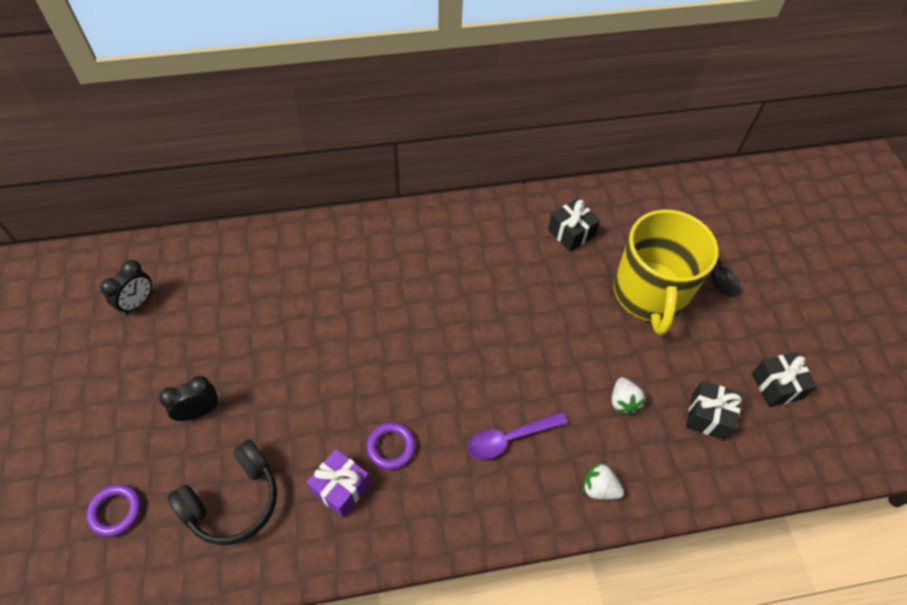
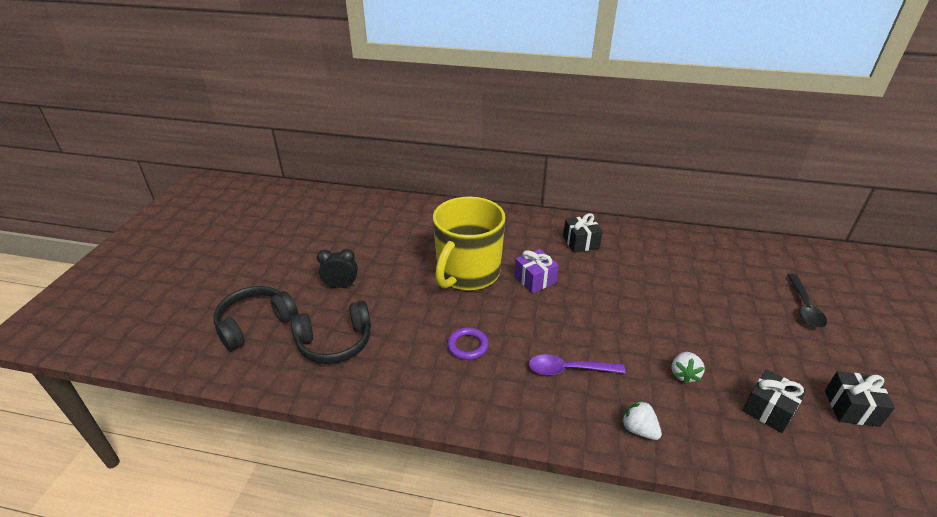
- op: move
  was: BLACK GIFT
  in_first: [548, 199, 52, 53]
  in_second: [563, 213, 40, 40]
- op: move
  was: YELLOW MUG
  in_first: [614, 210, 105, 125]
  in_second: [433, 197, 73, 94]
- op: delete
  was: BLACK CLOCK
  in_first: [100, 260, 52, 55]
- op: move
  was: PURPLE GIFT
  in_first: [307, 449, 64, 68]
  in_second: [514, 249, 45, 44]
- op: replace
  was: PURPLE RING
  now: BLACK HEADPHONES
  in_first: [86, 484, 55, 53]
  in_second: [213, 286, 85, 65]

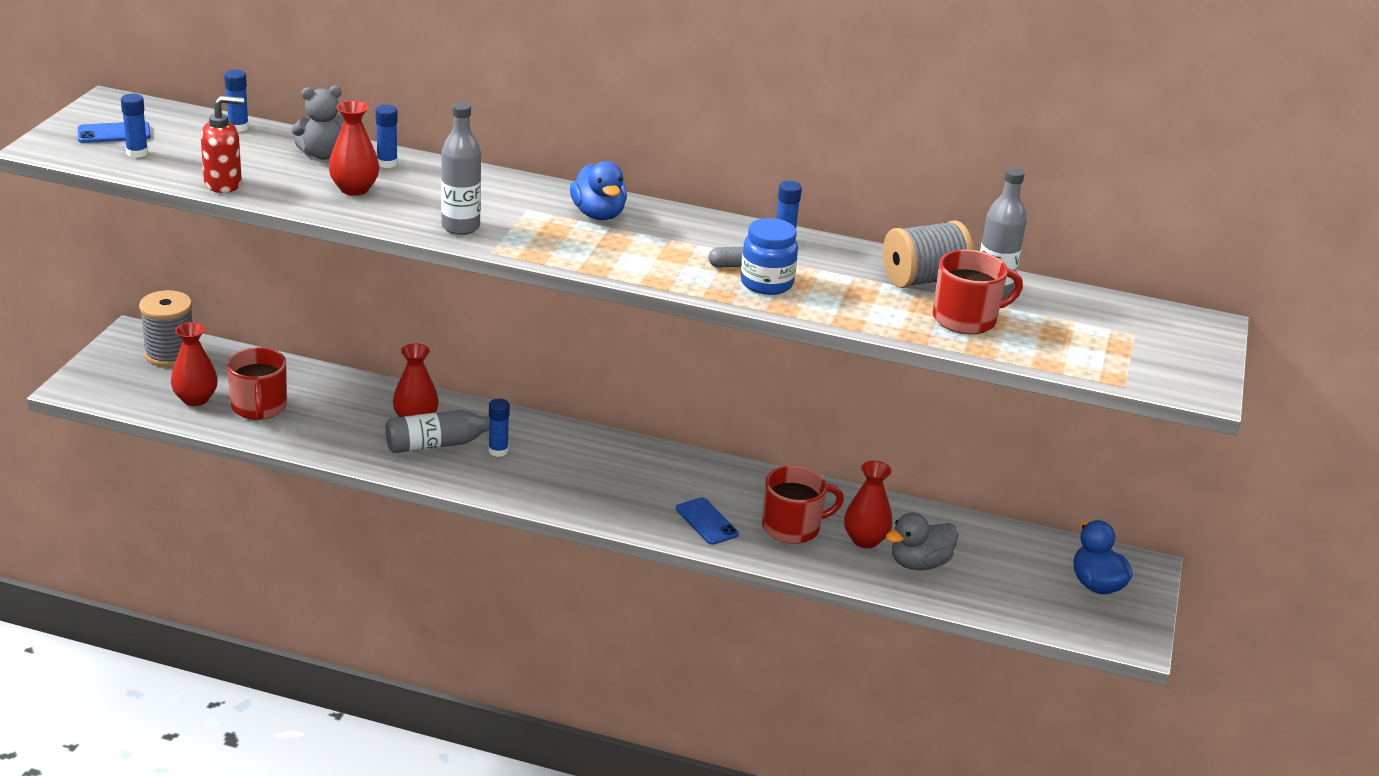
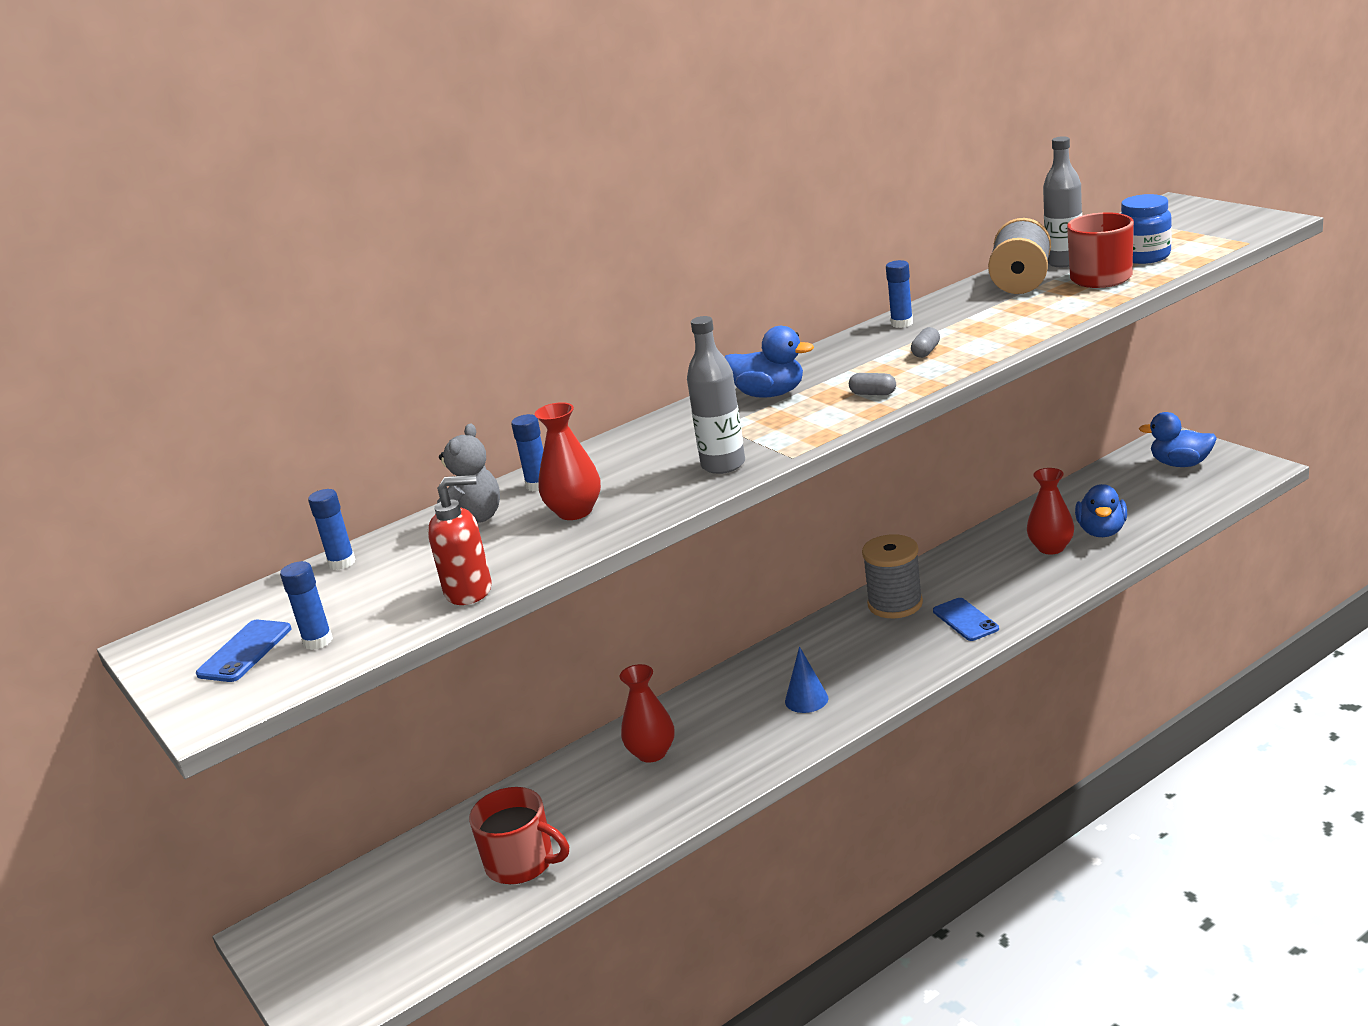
- op: rotate
  was: RED SOAP DISPENSER
  in_first: [201, 96, 43, 97]
  in_second: [428, 475, 64, 130]
  clockwise: 60
- op: move
  was: BLUE JAR
  in_first: [740, 218, 58, 77]
  in_second: [1121, 194, 51, 70]
- op: move
  was: GREY SPOOL
  in_first: [139, 290, 54, 77]
  in_second: [862, 534, 61, 84]
- op: delete
  was: RED VASE
  in_first: [171, 322, 47, 84]
- op: delete
  was: BLUE GLUE STICK
  in_first: [488, 399, 22, 58]
- op: delete
  was: GREY BOTTLE
  in_first: [385, 410, 104, 43]
- op: delete
  was: RED MUG
  in_first: [762, 466, 82, 78]
- op: rotate
  was: BLUE PHONE
  in_first: [676, 497, 63, 48]
  in_second: [933, 598, 66, 43]
  clockwise: 60
- op: recolor
  was: GREY DUCK
  now: BLUE DUCK
  in_first: [886, 512, 72, 58]
  in_second: [1075, 484, 52, 53]
- op: insert
  now: GREY CAPSULE
  in_second: [849, 373, 47, 22]
- op: insert
  now: BLUE CONE
  in_second: [785, 646, 43, 67]

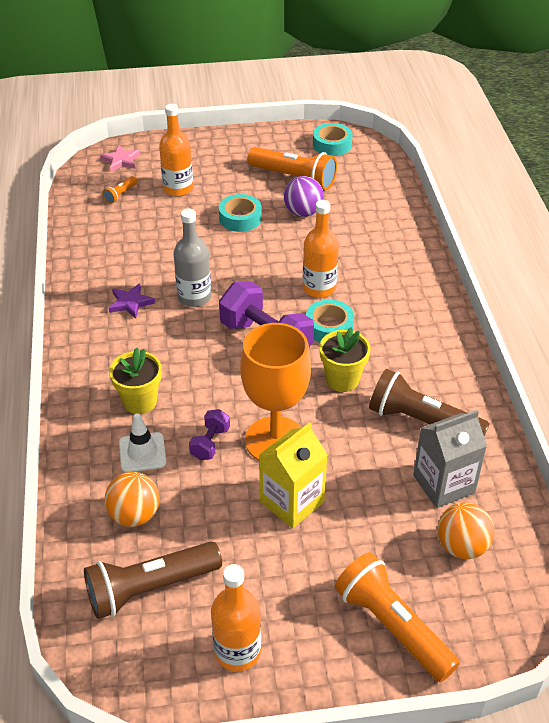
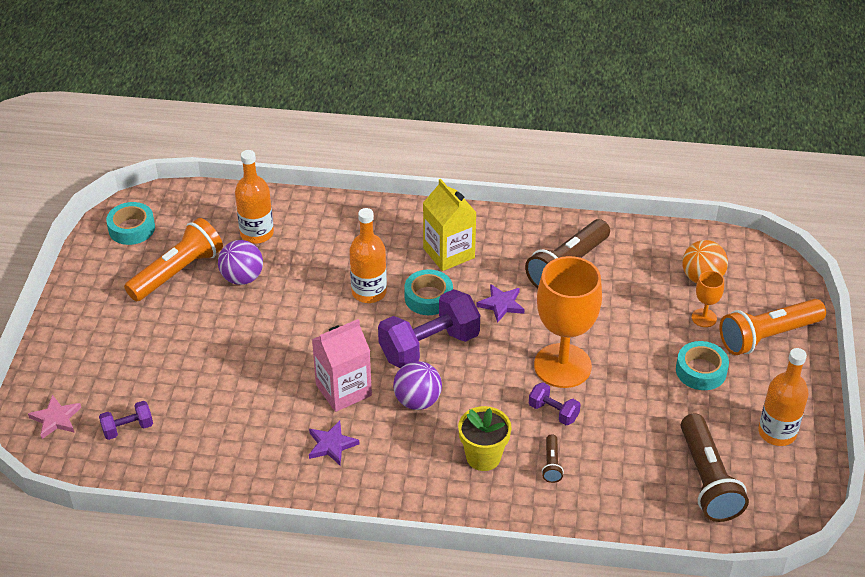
- op: move
  was: ORANGE BOTTLE
  in_first: [159, 104, 34, 92]
  in_second: [235, 150, 39, 94]
- op: replace
  was: ORANGE FLASHLIGHT
  now: PURPLE DUMBBELL
  in_first: [102, 176, 35, 28]
  in_second: [99, 401, 54, 39]
- op: move
  was: TURQUOISE TAPE
  in_first: [219, 194, 43, 38]
  in_second: [676, 341, 53, 49]
- op: replace
  was: GREY BOTTLE
  now: PINK CARTON
  in_first: [174, 208, 37, 99]
  in_second: [312, 319, 60, 93]
- op: replace
  was: YELLOW FLOWER POT
  now: PURPLE STAR
  in_first: [320, 327, 51, 65]
  in_second: [476, 284, 49, 39]
- op: delete
  was: GREY CARTON
  in_first: [413, 410, 74, 98]
- op: replace
  was: WHITE TRAFFIC CONE
  now: BROWN FLASHLIGHT
  in_first: [119, 413, 47, 59]
  in_second: [542, 434, 22, 49]
- op: move
  was: YELLOW CARTON
  in_first: [259, 422, 69, 106]
  in_second: [423, 179, 54, 92]
- op: delete
  was: ORANGE BALL
  in_first: [104, 472, 56, 55]
- op: insert
  now: ORANGE GOBLET
  in_second: [692, 271, 32, 56]
- op: insert
  now: PURPLE BALL
  in_second: [393, 361, 49, 49]

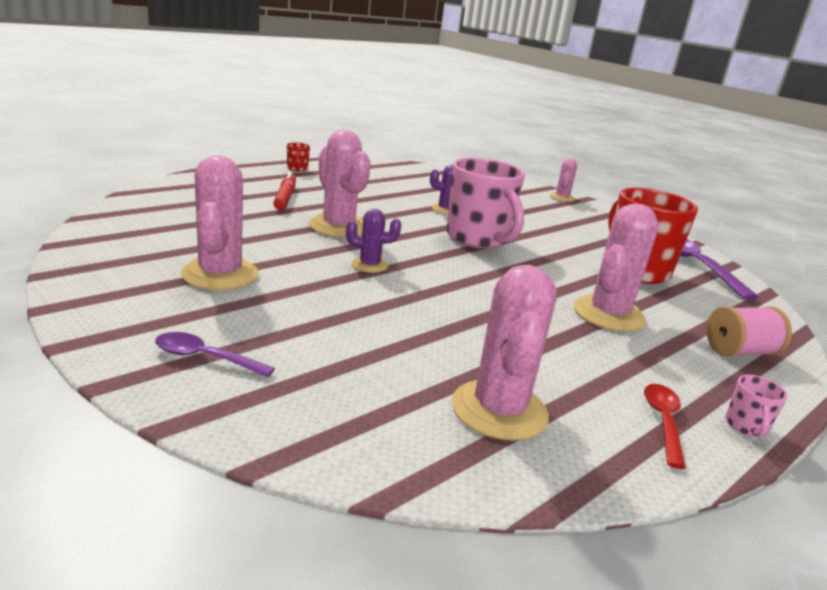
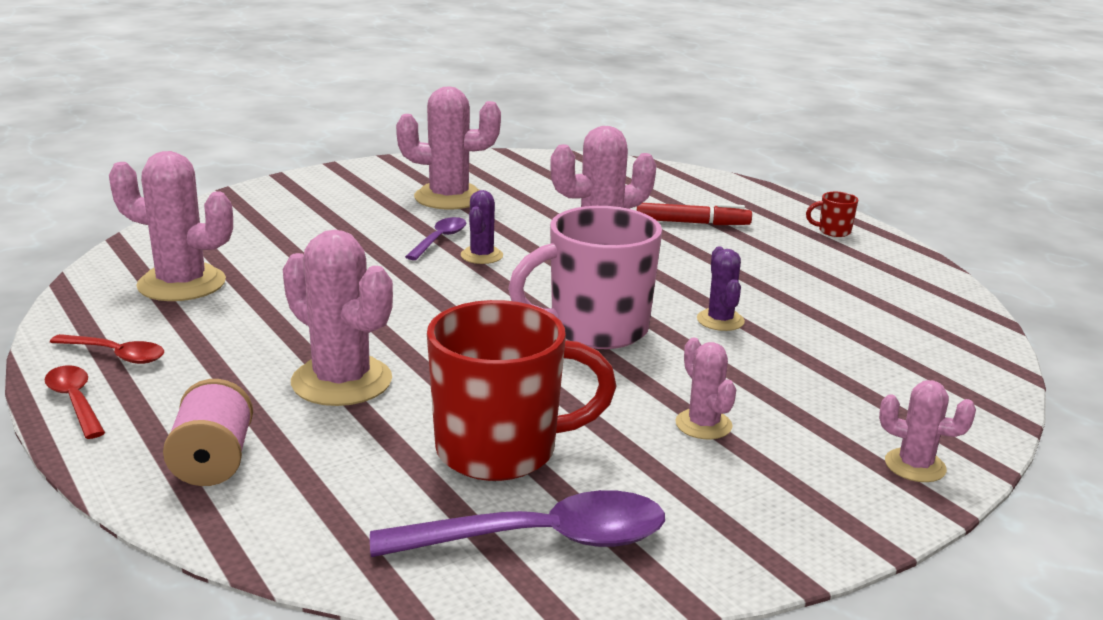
- op: move
  was: PURPLE SPOON
  in_first: [155, 332, 120, 45]
  in_second: [405, 217, 61, 43]
- op: replace
  was: PINK MUG
  now: RED SPOON
  in_first: [726, 375, 62, 62]
  in_second: [44, 365, 61, 74]
- op: insert
  now: PINK CACTUS
  in_second: [675, 337, 61, 102]

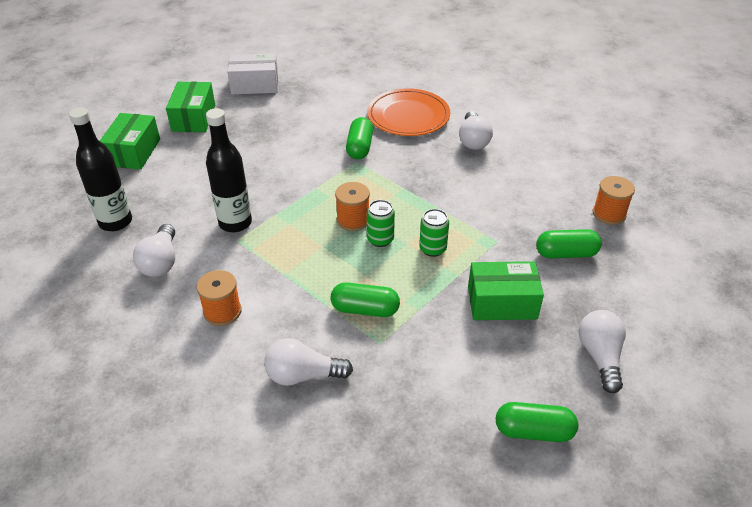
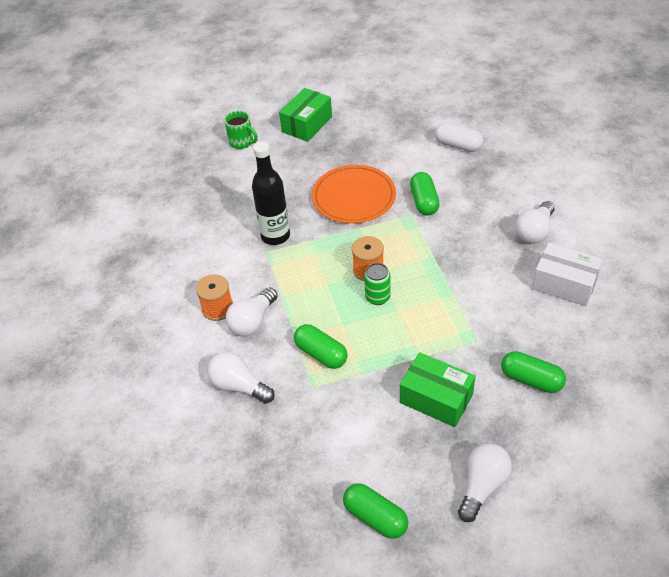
- op: move
  was: WHITE BOX
  in_first: [227, 53, 51, 42]
  in_second: [532, 243, 71, 63]
- op: move
  was: ORANGE PLATE
  in_first: [367, 88, 83, 48]
  in_second: [312, 165, 84, 59]
- op: delete
  was: BLACK BOTTLE
  in_first: [69, 107, 63, 124]
- op: replace
  was: GREEN BOX
  now: GREEN MUG
  in_first: [100, 113, 60, 57]
  in_second: [224, 111, 34, 38]
- op: rotate
  was: GREEN CAPSULE
  in_first: [346, 117, 27, 43]
  in_second: [410, 172, 30, 44]
  clockwise: -45
- op: delete
  was: ORANGE SPOOL
  in_first: [593, 176, 42, 49]
- op: delete
  was: GREEN CAN
  in_first: [419, 209, 30, 48]
- op: move
  was: WHITE LIGHT BULB
  in_first: [133, 224, 42, 53]
  in_second: [226, 287, 52, 49]
- op: insert
  now: WHITE CAPSULE
  in_second: [435, 122, 48, 30]

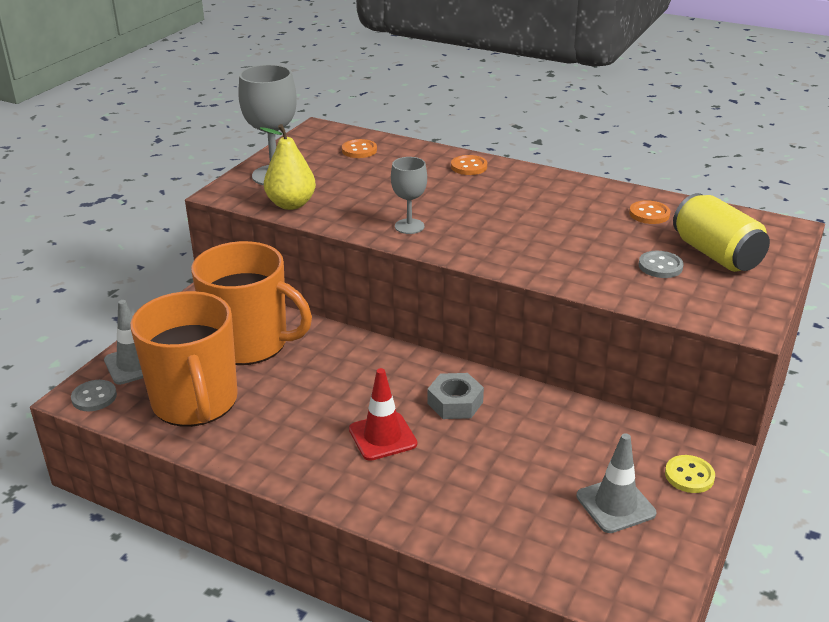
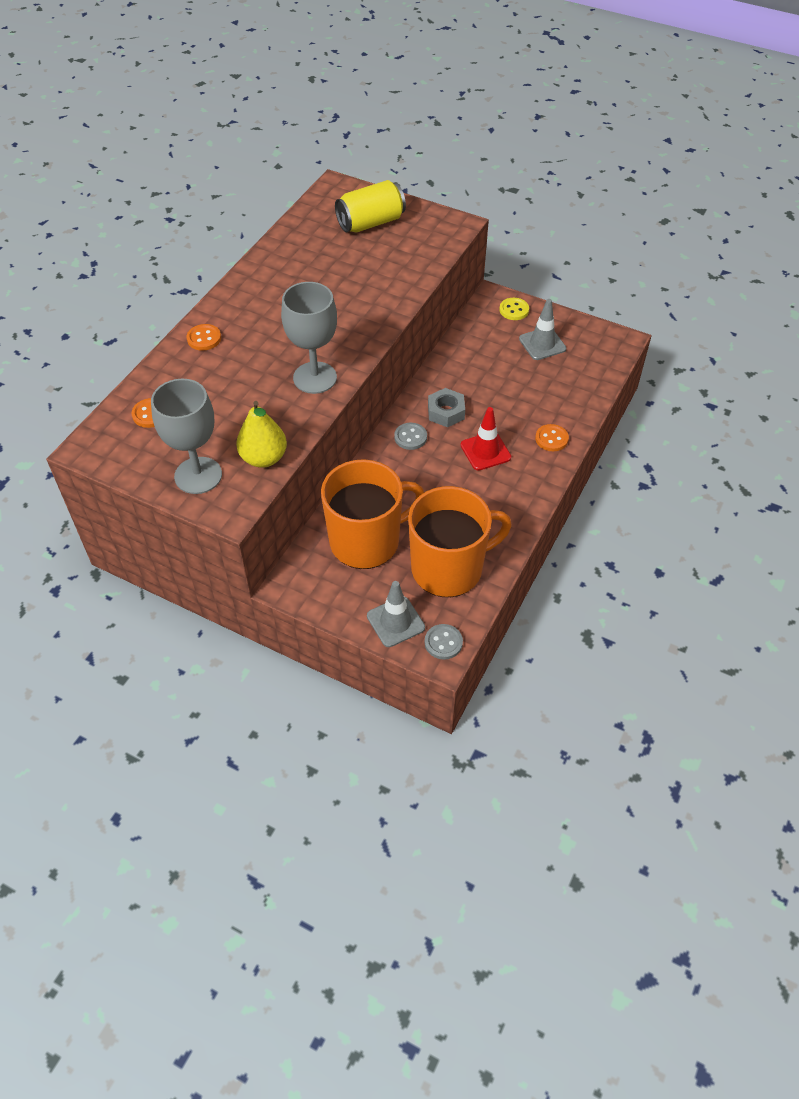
- op: resize
  was: GREY GOBLET
  in_first: [391, 157, 36, 77]
  in_second: [281, 282, 56, 112]
  ratio: 1.69
- op: move
  was: ORANGE BUTTON
  in_first: [629, 200, 41, 24]
  in_second: [535, 424, 34, 27]
- op: rotate
  was: ORANGE MUG
  in_first: [191, 241, 121, 124]
  in_second: [321, 459, 103, 110]
  clockwise: 45
- op: move
  was: GREY BUTTON
  in_first: [638, 251, 46, 27]
  in_second: [394, 423, 33, 27]

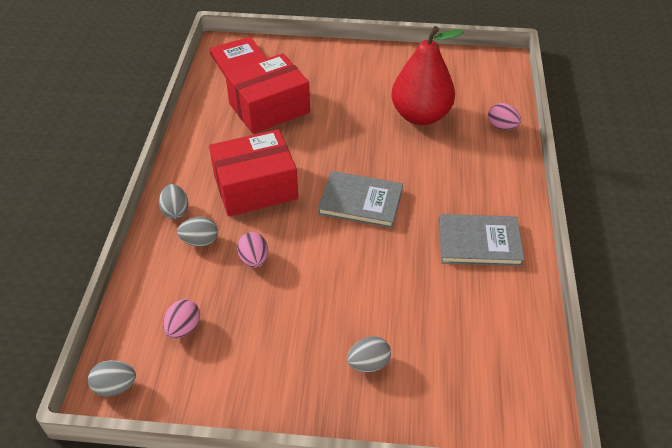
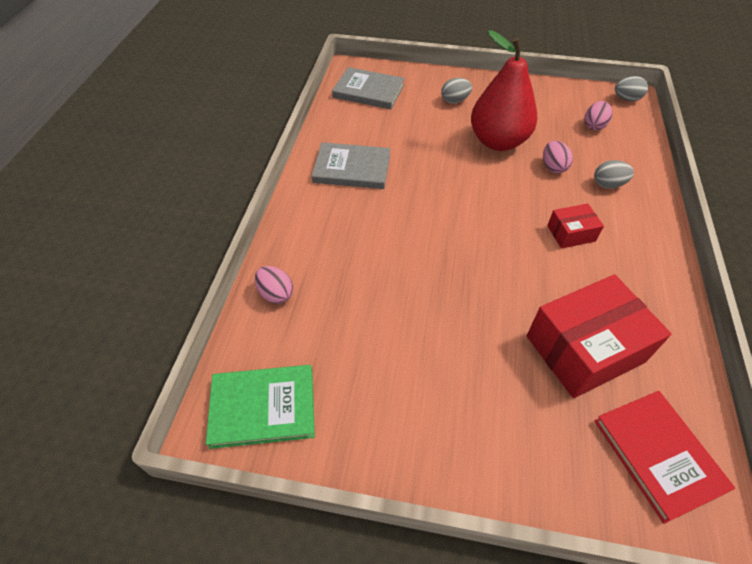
- op: move
  was: RED PEAR
  in_first: [391, 26, 73, 99]
  in_second: [471, 31, 67, 120]
- op: resize
  was: RED BOX
  in_first: [209, 129, 89, 87]
  in_second: [547, 203, 57, 46]
  ratio: 0.49
- op: move
  was: GREY BOOK
  in_first: [318, 171, 85, 57]
  in_second: [332, 67, 73, 42]
- op: delete
  was: GREY EGG
  in_first: [159, 184, 29, 35]
- op: insert
  now: GREEN BOOK
  in_second: [206, 365, 109, 84]

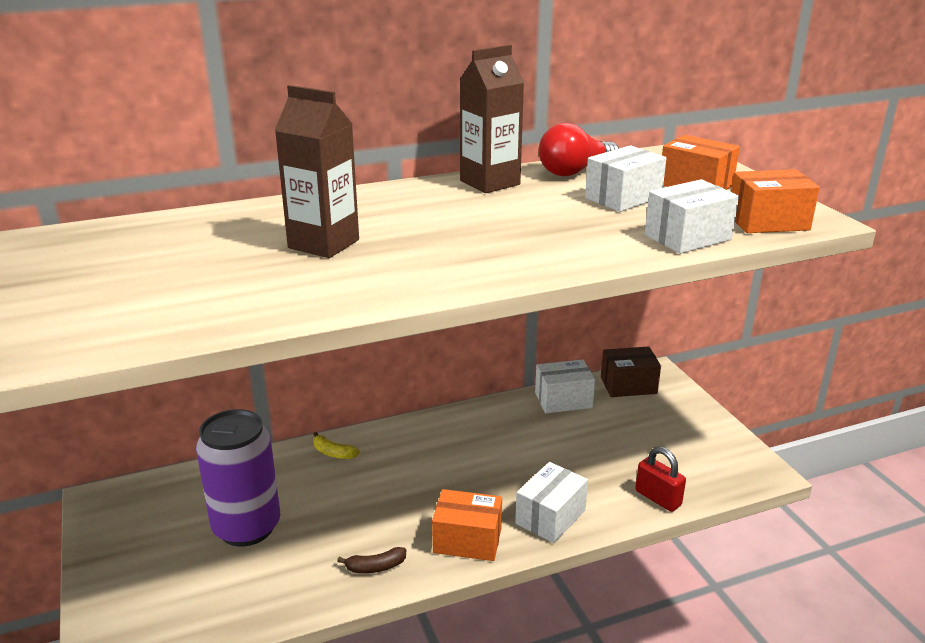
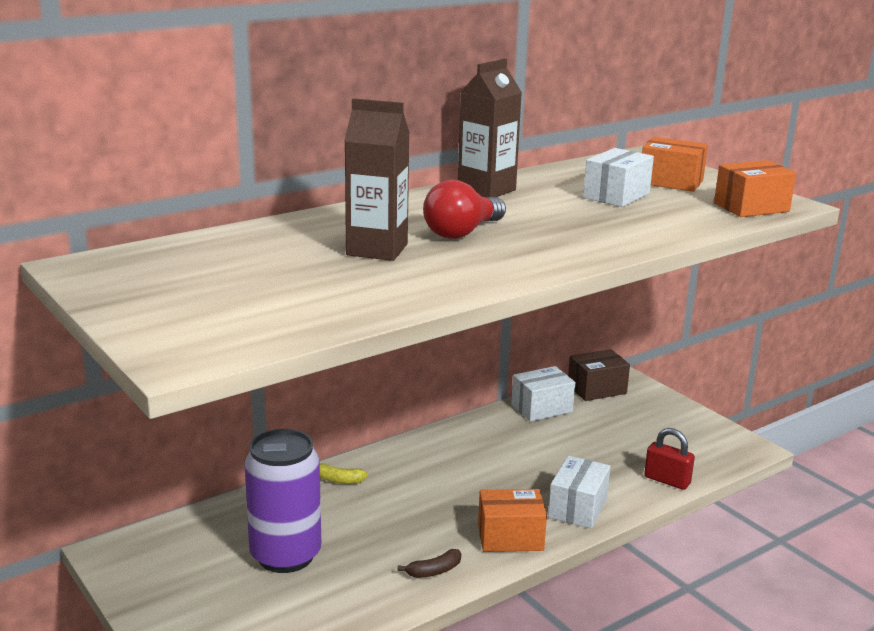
- op: move
  was: RED LIGHT BULB
  in_first: [539, 123, 80, 53]
  in_second: [423, 180, 83, 59]
- op: delete
  was: WHITE BOX
  in_first: [645, 179, 94, 75]

